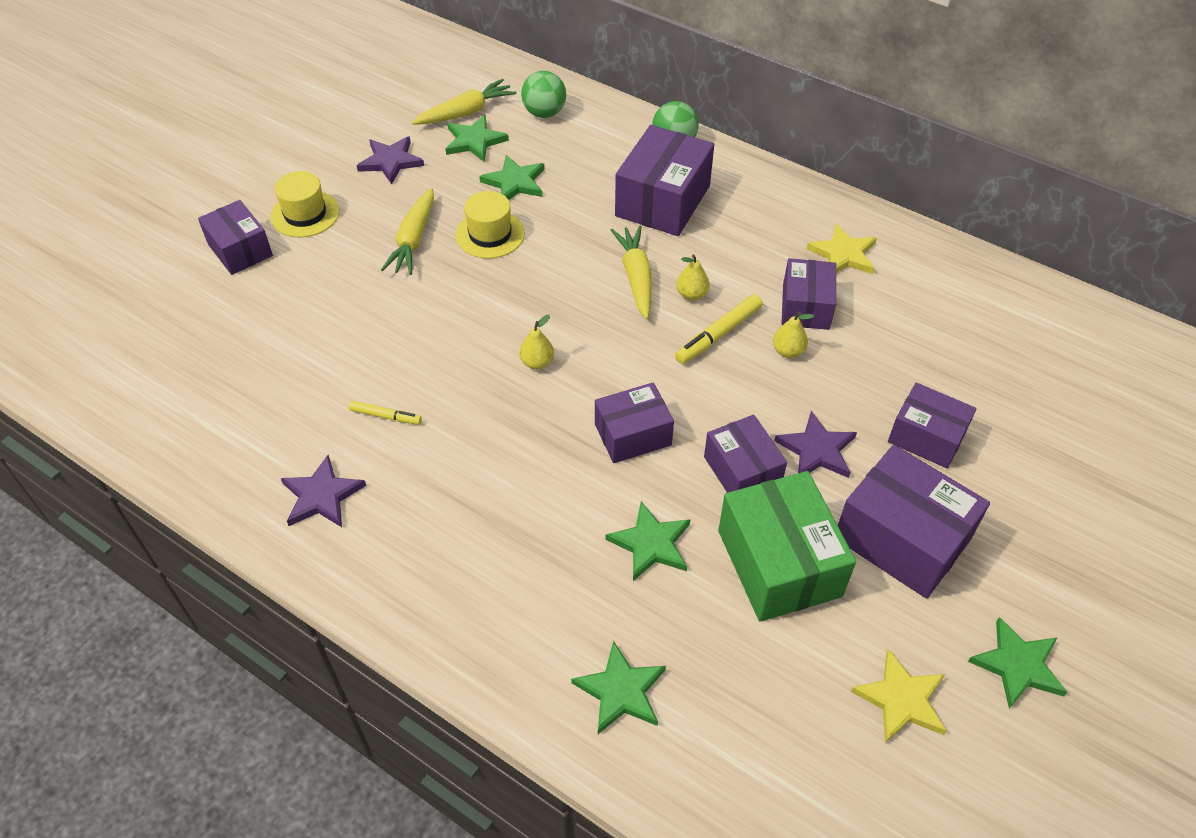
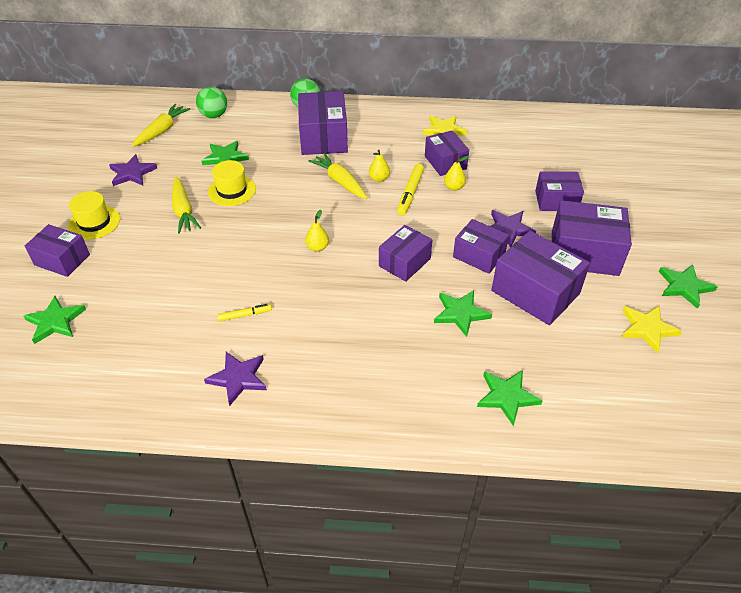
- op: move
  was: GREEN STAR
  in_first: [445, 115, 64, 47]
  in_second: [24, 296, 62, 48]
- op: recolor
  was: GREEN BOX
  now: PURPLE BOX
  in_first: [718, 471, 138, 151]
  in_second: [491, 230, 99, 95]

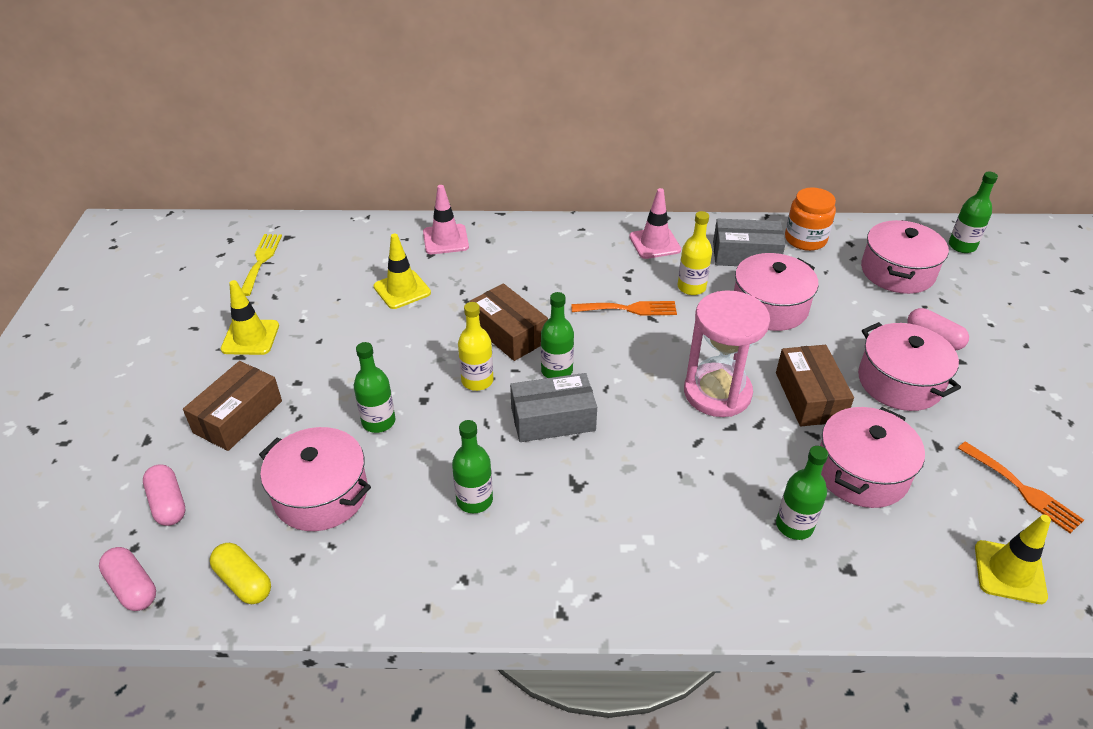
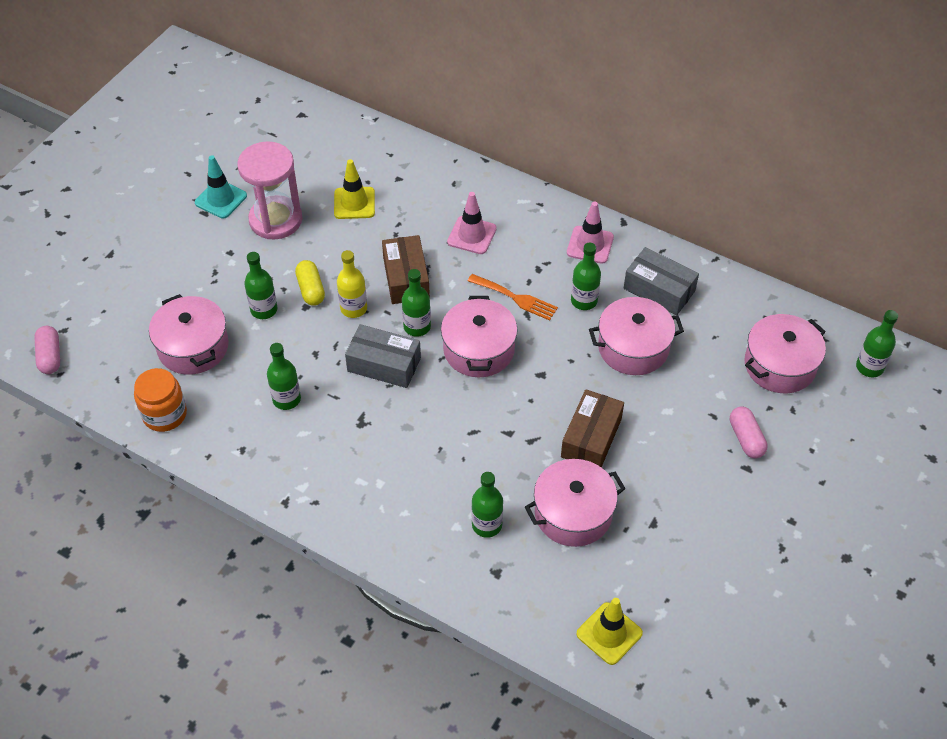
- op: move
  was: PINK TRAFFIC CONE
  in_first: [423, 185, 46, 69]
  in_second: [447, 192, 50, 62]
- op: move
  was: ORANGE JAR
  in_first: [785, 188, 51, 63]
  in_second: [134, 368, 53, 64]
- op: recolor
  was: YELLOW BOTTLE
  now: GREEN BOTTLE
  in_first: [678, 211, 34, 84]
  in_second: [571, 243, 30, 67]
- op: delete
  was: YELLOW FORK
  in_first: [241, 234, 41, 62]
- op: recolor
  was: YELLOW TRAFFIC CONE
  now: TURQUOISE TRAFFIC CONE
  in_first: [221, 280, 58, 75]
  in_second: [195, 155, 52, 64]
- op: move
  was: PINK HOURGLASS
  in_first: [684, 290, 86, 127]
  in_second: [237, 141, 65, 98]
- op: move
  was: PINK POT
  in_first: [858, 322, 103, 89]
  in_second: [441, 296, 77, 81]
- op: delete
  was: BROWN BOX
  in_first: [183, 361, 99, 90]
- op: delete
  was: ORANGE FORK
  in_first: [958, 441, 126, 92]
- op: delete
  was: PINK CAPSULE
  in_first: [143, 464, 43, 62]
- op: move
  was: YELLOW CAPSULE
  in_first: [210, 543, 61, 61]
  in_second: [295, 260, 30, 46]

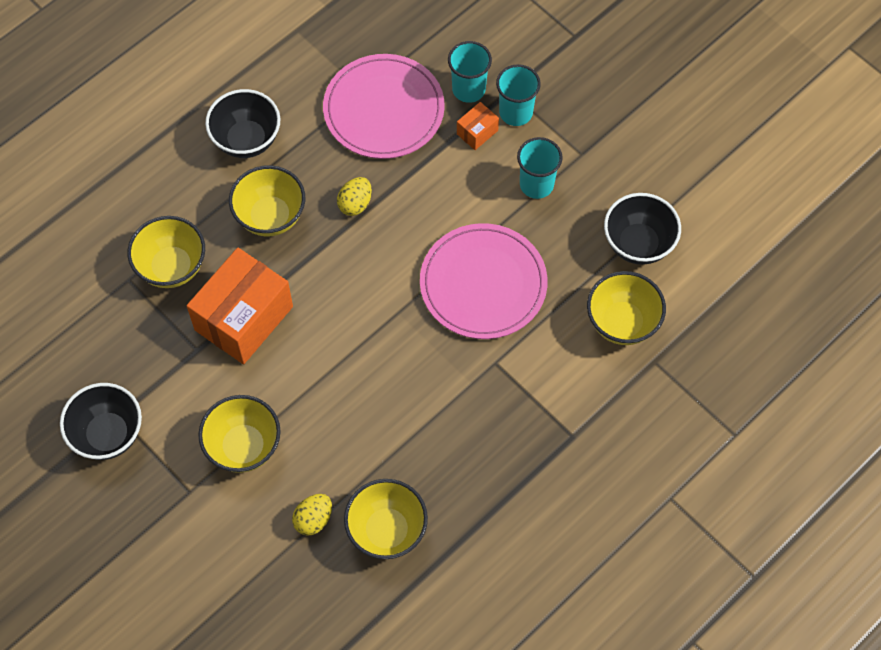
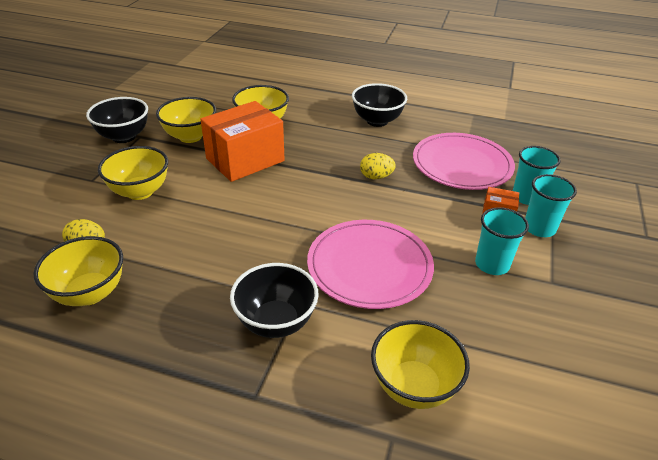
- op: move
  was: YELLOW BOWL
  in_first: [229, 165, 76, 72]
  in_second: [156, 97, 60, 46]
- op: move
  was: BLACK BOWL
  in_first: [604, 193, 77, 72]
  in_second: [230, 263, 89, 75]
- op: rotate
  was: ORANGE BOX
  in_first: [187, 248, 106, 116]
  in_second: [200, 101, 85, 81]
  clockwise: -45

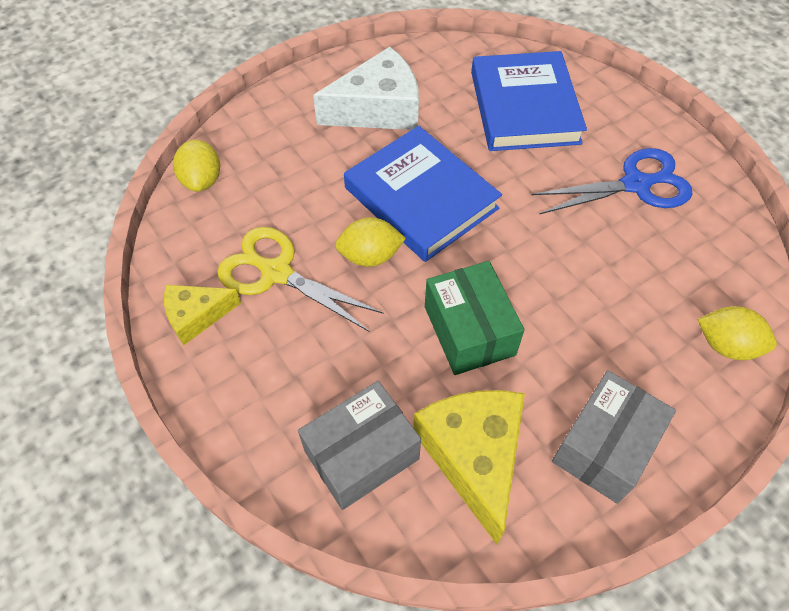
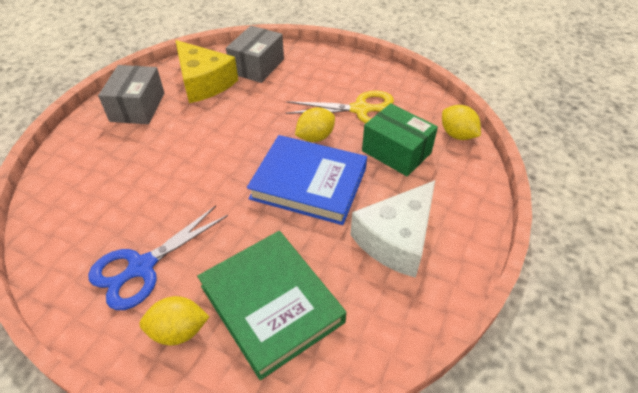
- op: recolor
  was: BLUE BOOK
  now: GREEN BOOK
  in_first: [471, 51, 116, 100]
  in_second: [197, 231, 149, 149]
- op: move
  was: GREEN BOX
  in_first: [425, 261, 99, 114]
  in_second: [362, 103, 76, 73]
- op: delete
  was: YELLOW CHEESE
  in_first: [164, 285, 77, 60]
- op: move
  was: YELLOW LEMON
  in_first: [698, 306, 79, 54]
  in_second: [139, 296, 71, 49]

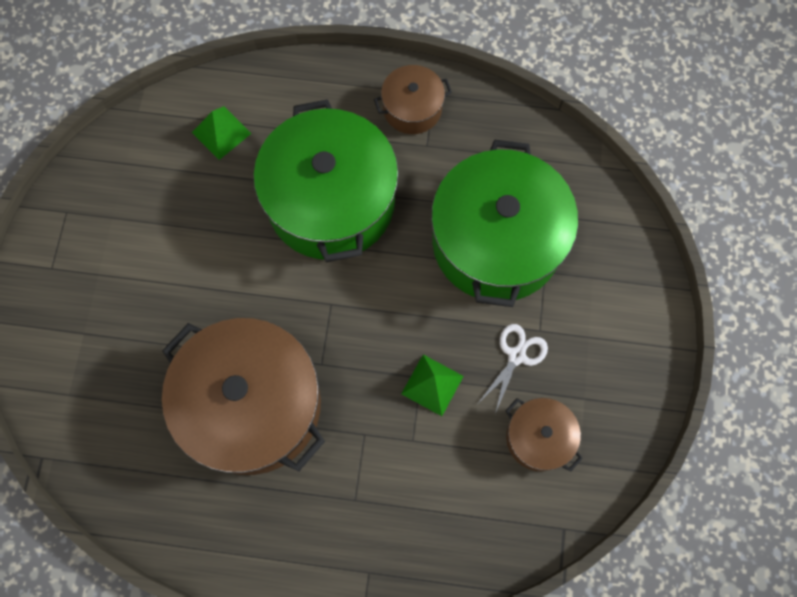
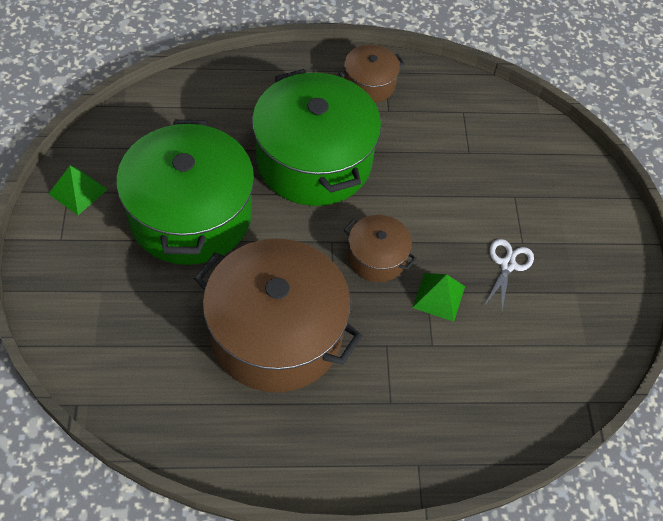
- op: move
  was: GREEN PYRAMID
  in_first: [192, 106, 59, 54]
  in_second: [49, 166, 59, 49]
- op: move
  was: GREEN POT
  in_first: [431, 140, 147, 167]
  in_second: [116, 120, 138, 145]
- op: move
  was: BROWN POT
  in_first: [505, 398, 78, 74]
  in_second: [344, 215, 73, 67]

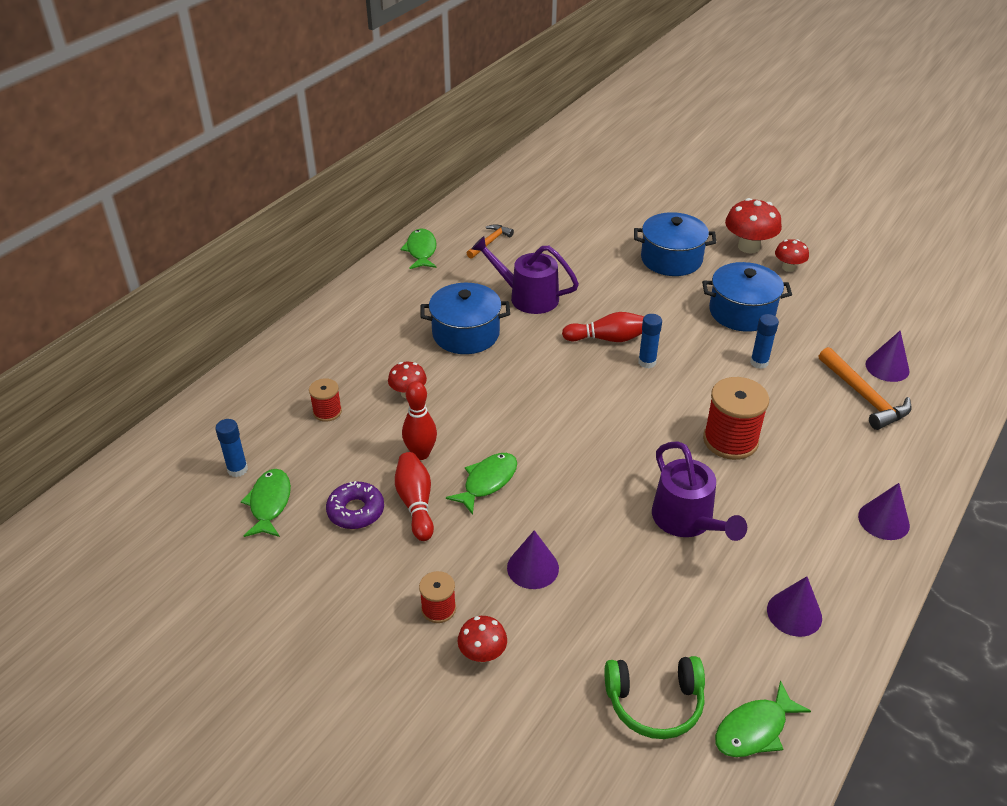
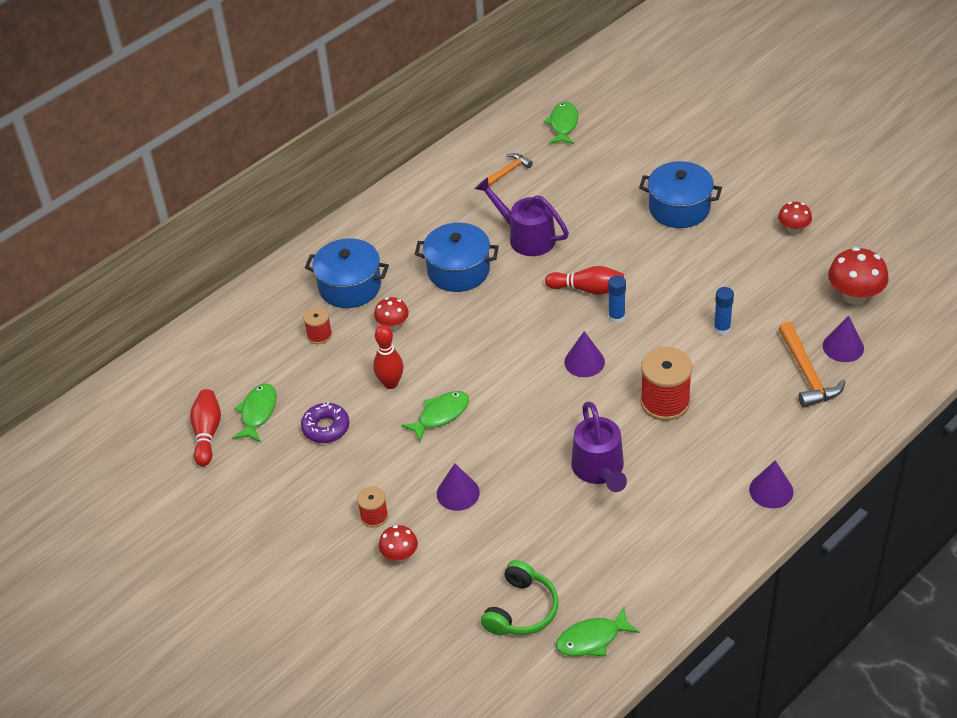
- op: move
  was: RED MUSHROOM
  in_first: [725, 198, 57, 56]
  in_second: [828, 247, 61, 58]
- op: move
  was: GREEN FISH
  in_first: [400, 229, 37, 40]
  in_second: [544, 102, 34, 42]
- op: move
  was: BLUE POT
  in_first: [702, 262, 90, 70]
  in_second: [305, 238, 84, 70]
- op: delete
  was: BLUE GLUE STICK
  in_first: [215, 419, 33, 58]
- op: move
  was: RED BOWLING PIN
  in_first: [395, 452, 39, 89]
  in_second: [190, 389, 31, 77]
- op: move
  was: PURPLE CONE
  in_first: [767, 576, 55, 61]
  in_second: [564, 331, 41, 46]
- op: rotate
  was: GREEN HEADPHONES
  in_first: [604, 656, 101, 83]
  in_second: [481, 560, 77, 76]
  clockwise: -75

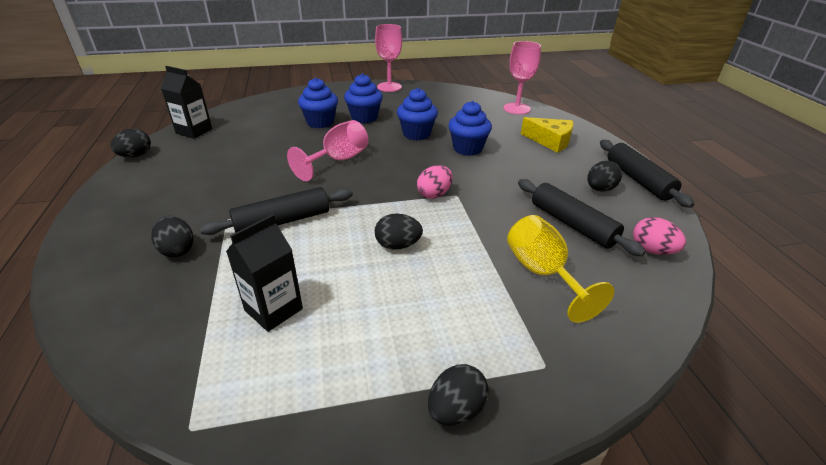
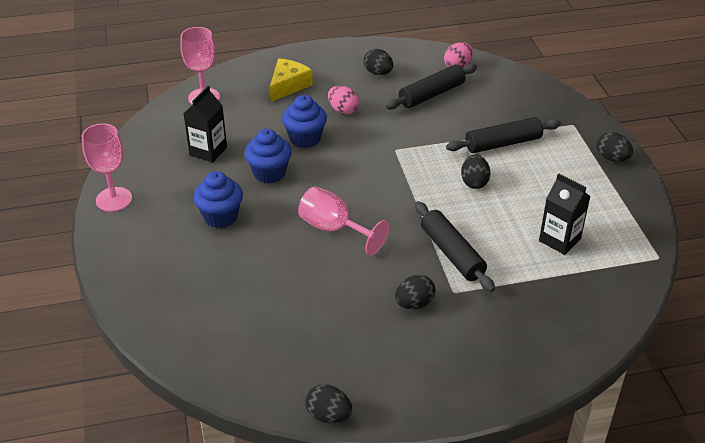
- op: move
  was: BLACK CARTON
  in_first: [161, 66, 51, 73]
  in_second: [184, 86, 43, 77]
- op: delete
  was: BLUE CUPCAKE
  in_first: [298, 77, 40, 51]
- op: move
  was: BLACK ROLLING PIN
  in_first: [600, 140, 94, 68]
  in_second: [446, 117, 115, 36]
- op: move
  was: PINK EGG
  in_first: [417, 165, 36, 34]
  in_second: [328, 86, 31, 29]
- op: delete
  was: YELLOW GOBLET
  in_first: [507, 215, 107, 108]
- op: move
  was: BLACK EGG
  in_first: [151, 216, 43, 41]
  in_second: [395, 275, 40, 34]

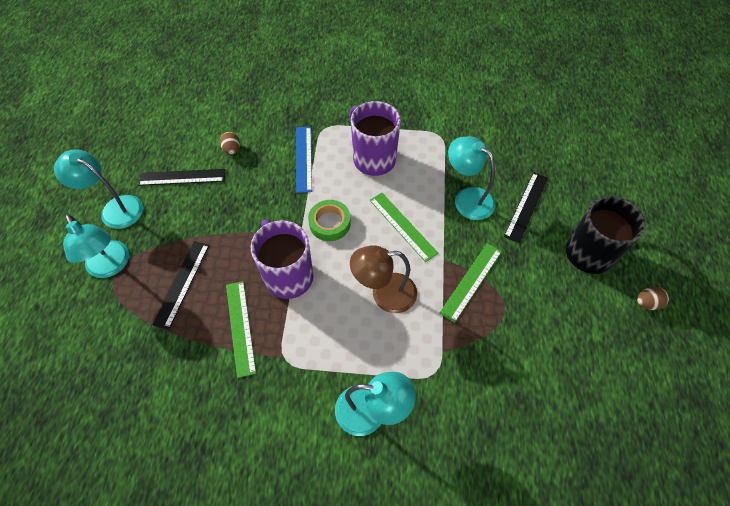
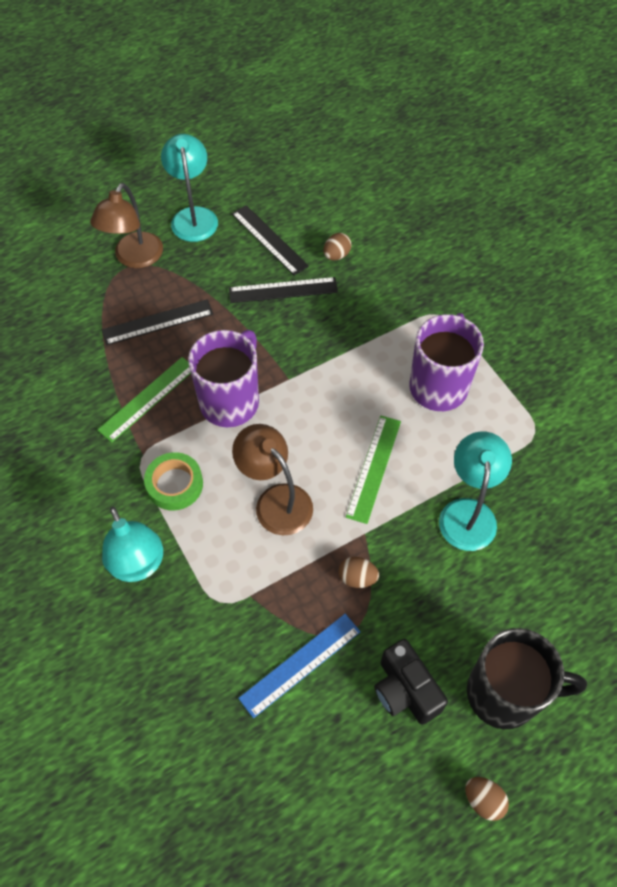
- op: move
  was: BLUE RULER
  in_first: [296, 127, 16, 66]
  in_second: [238, 614, 123, 104]
- op: move
  was: BLACK RULER
  in_first: [504, 172, 44, 71]
  in_second: [229, 277, 109, 26]
- op: move
  was: GREEN TAPE
  in_first: [308, 200, 43, 41]
  in_second: [144, 452, 59, 58]
- op: recolor
  was: TURQUOISE LAMP
  now: BROWN LAMP
  in_first: [63, 214, 66, 64]
  in_second: [90, 183, 73, 85]
- op: replace
  was: GREEN RULER
  now: BROWN EGG
  in_first: [439, 243, 63, 80]
  in_second: [338, 557, 41, 31]
- op: insert
  now: BLACK CAMERA
  in_second: [374, 639, 74, 86]

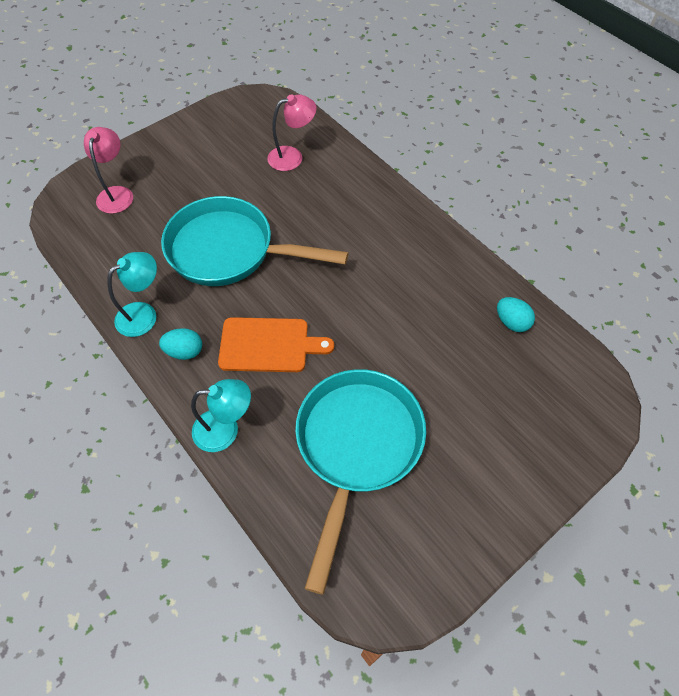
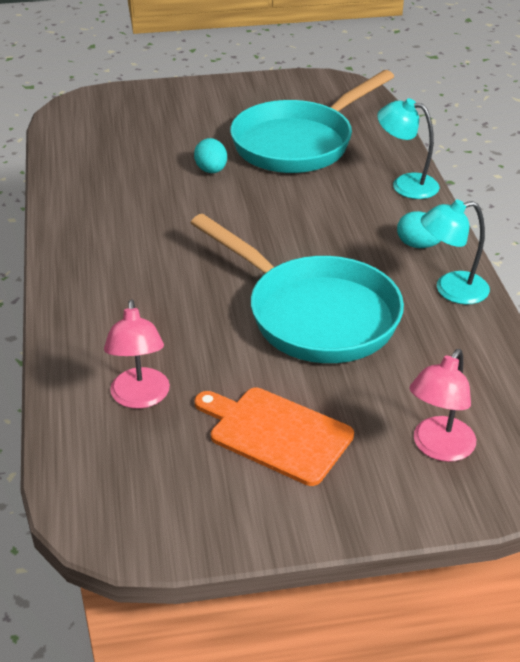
- op: rotate
  was: PINK LAMP
  in_first: [267, 94, 50, 77]
  in_second: [104, 299, 66, 110]
  clockwise: -105
- op: move
  was: TURQUOISE EGG
  in_first: [497, 297, 38, 35]
  in_second: [194, 138, 33, 35]
- op: move
  was: ORANGE CUTTING BOARD
  in_first: [218, 317, 116, 55]
  in_second: [195, 388, 159, 98]

